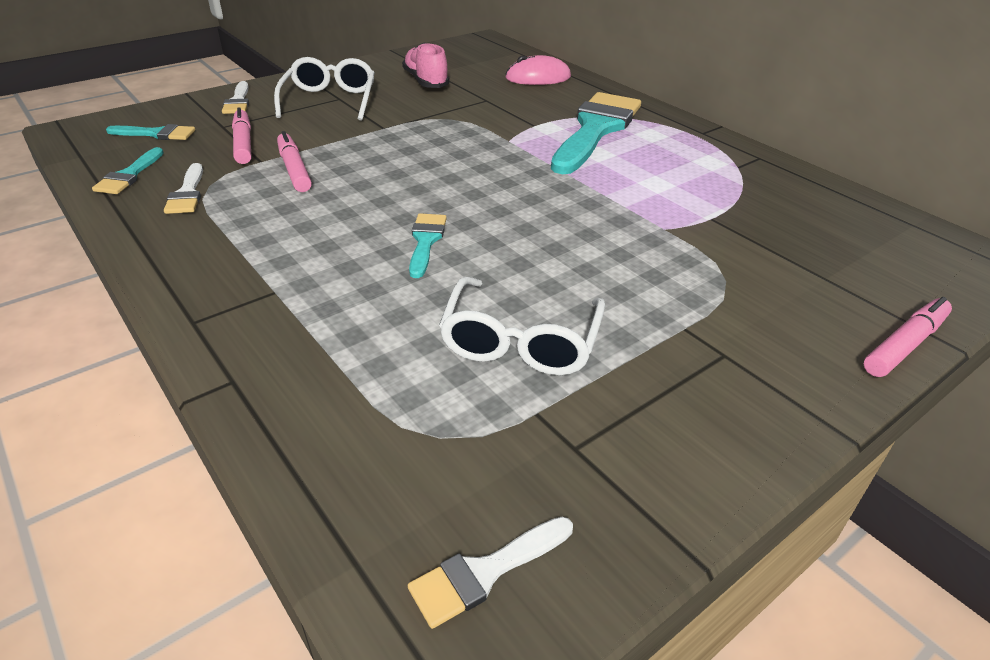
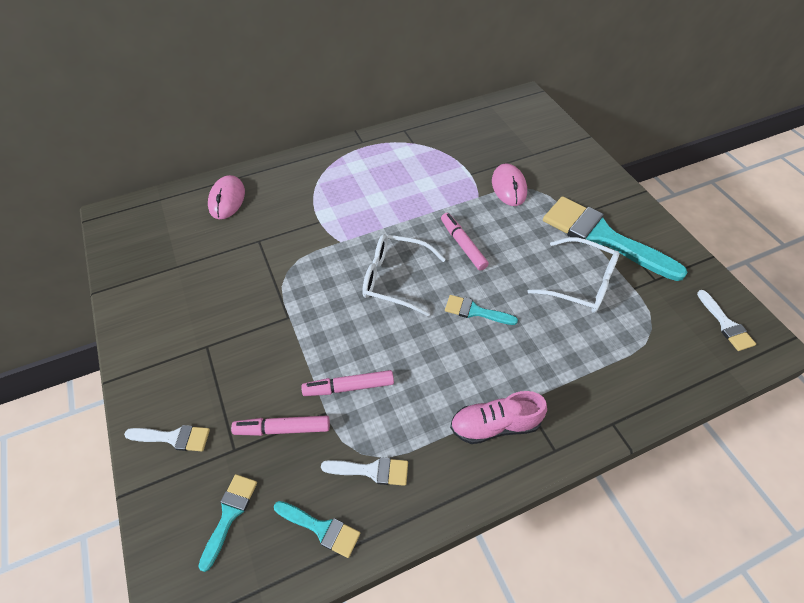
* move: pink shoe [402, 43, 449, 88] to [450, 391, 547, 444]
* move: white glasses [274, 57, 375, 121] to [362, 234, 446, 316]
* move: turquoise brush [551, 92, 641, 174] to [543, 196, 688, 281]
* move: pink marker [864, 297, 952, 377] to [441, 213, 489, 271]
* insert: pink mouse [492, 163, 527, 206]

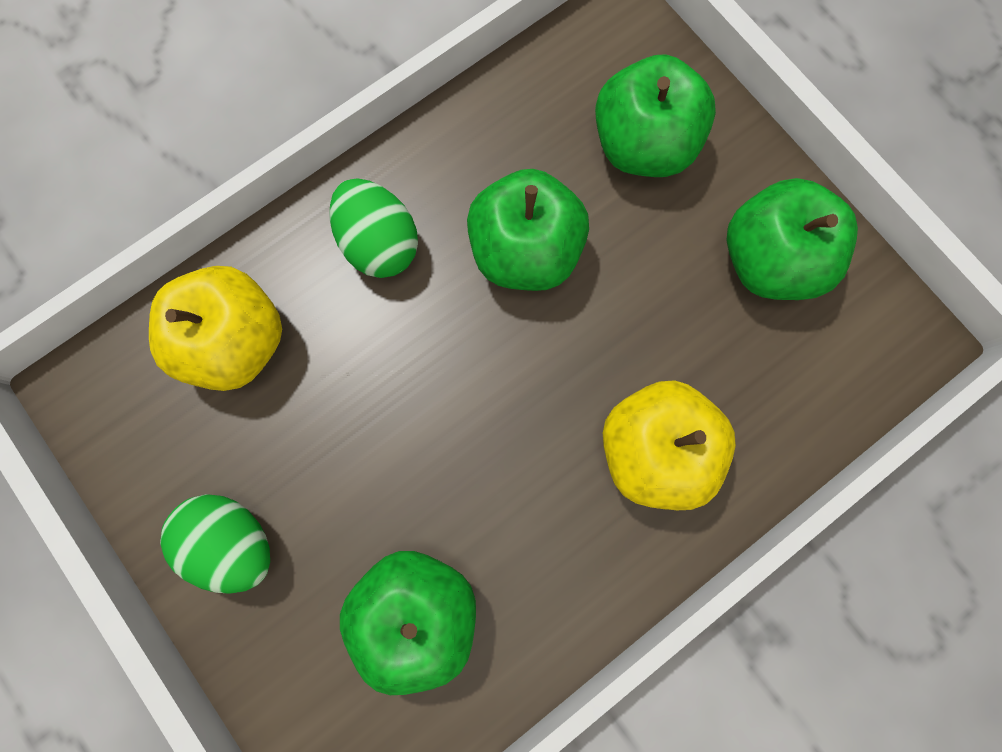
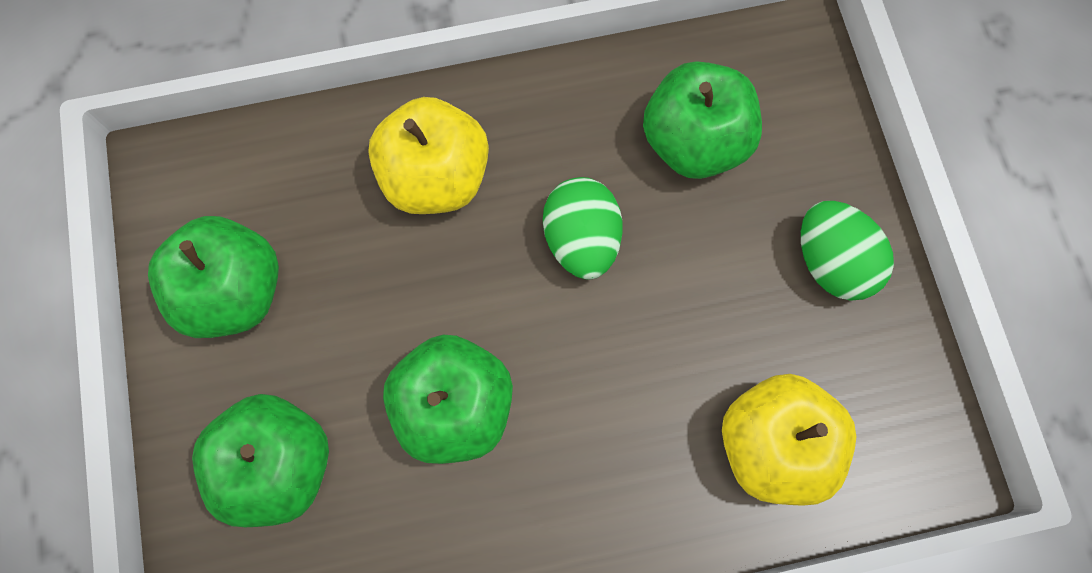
* move: green egg [330, 178, 418, 278] to [543, 177, 622, 280]

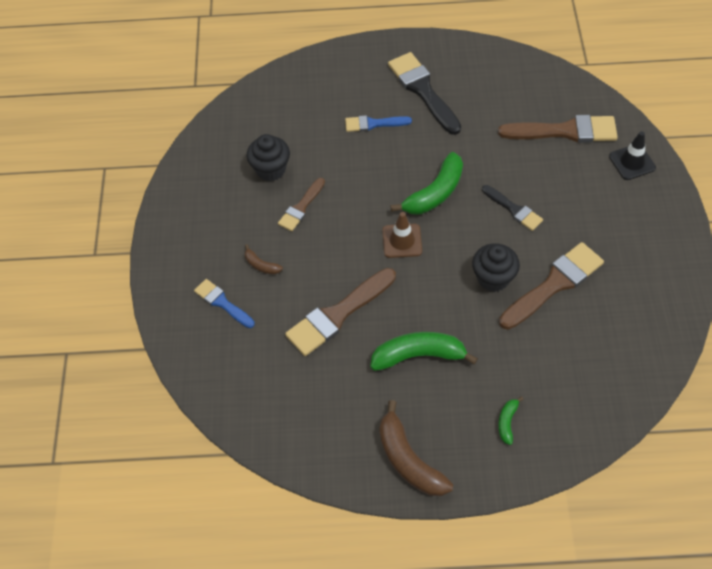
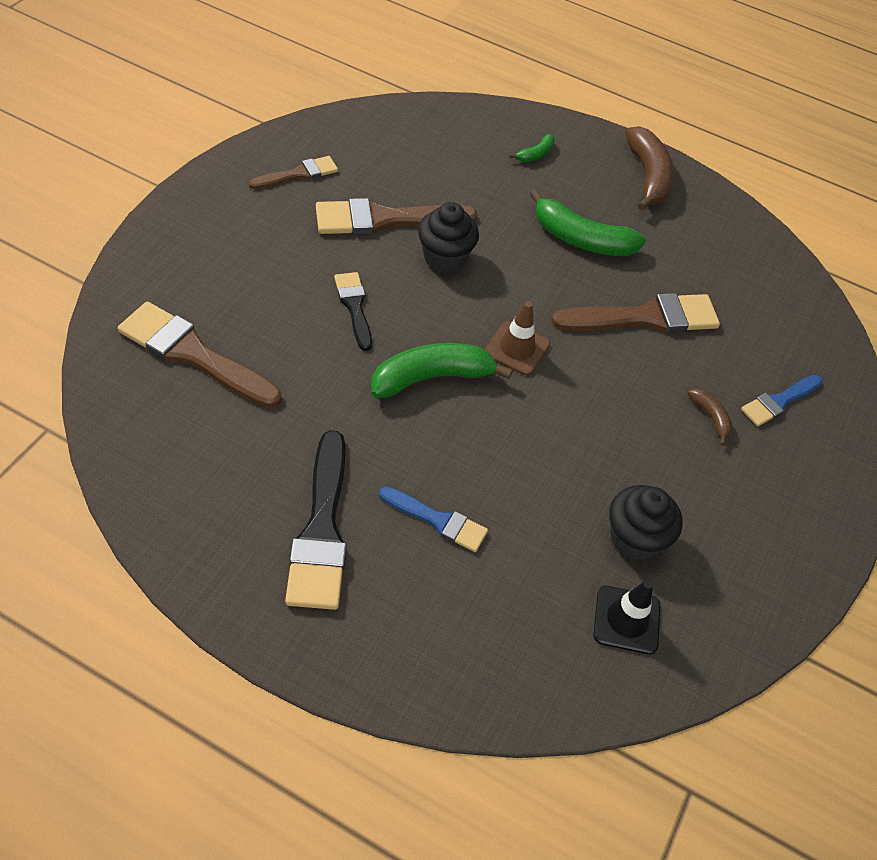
* move: black traffic cone [609, 131, 656, 180] to [594, 580, 660, 655]
* move: brown brush [278, 178, 325, 231] to [248, 156, 338, 189]
* rotate: blue brush [194, 279, 255, 328] = [741, 375, 823, 426] 75 degrees clockwise

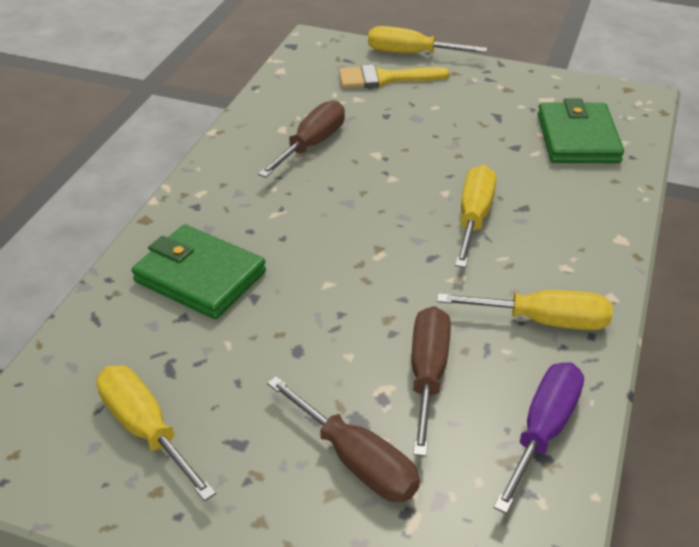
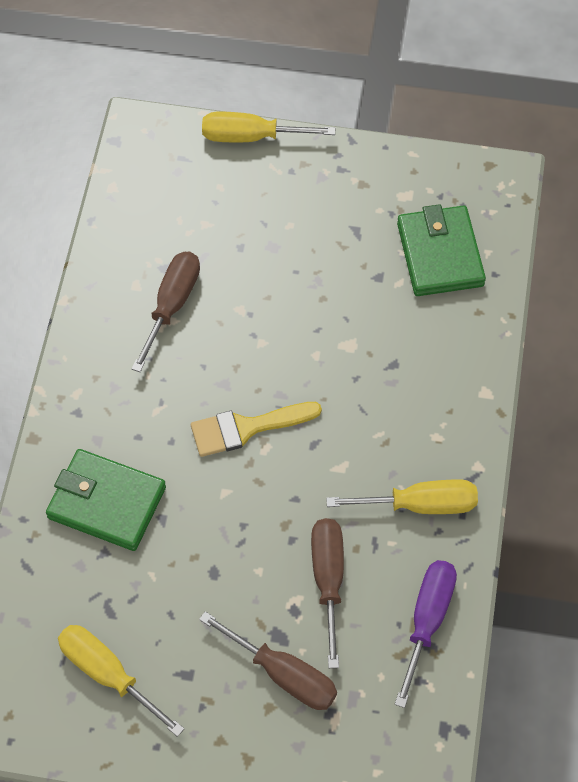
* move: yellow brush [339, 65, 450, 88] to [191, 402, 322, 457]
* delete: yellow screwdriver [455, 165, 497, 268]

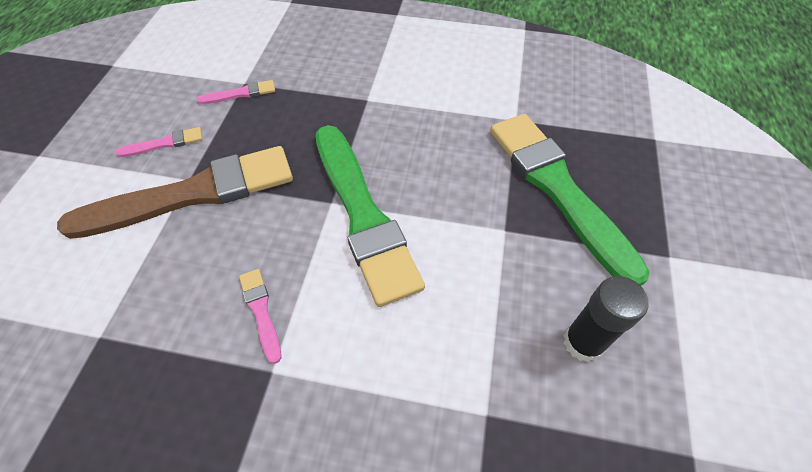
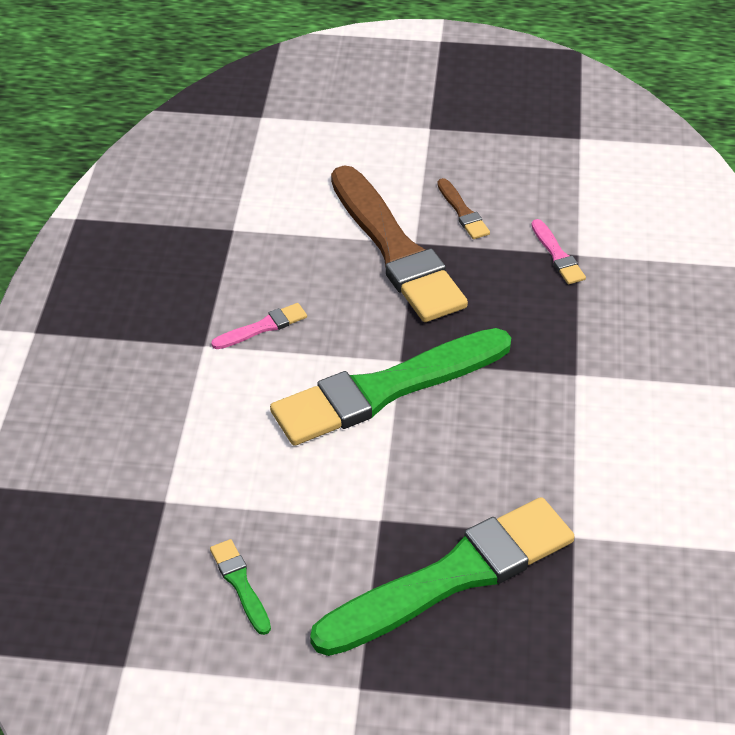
* recolor: pink brush [116, 127, 202, 157] to brown brush [437, 178, 490, 239]
* replace: black glue stick [564, 276, 648, 362] to green brush [210, 539, 271, 635]

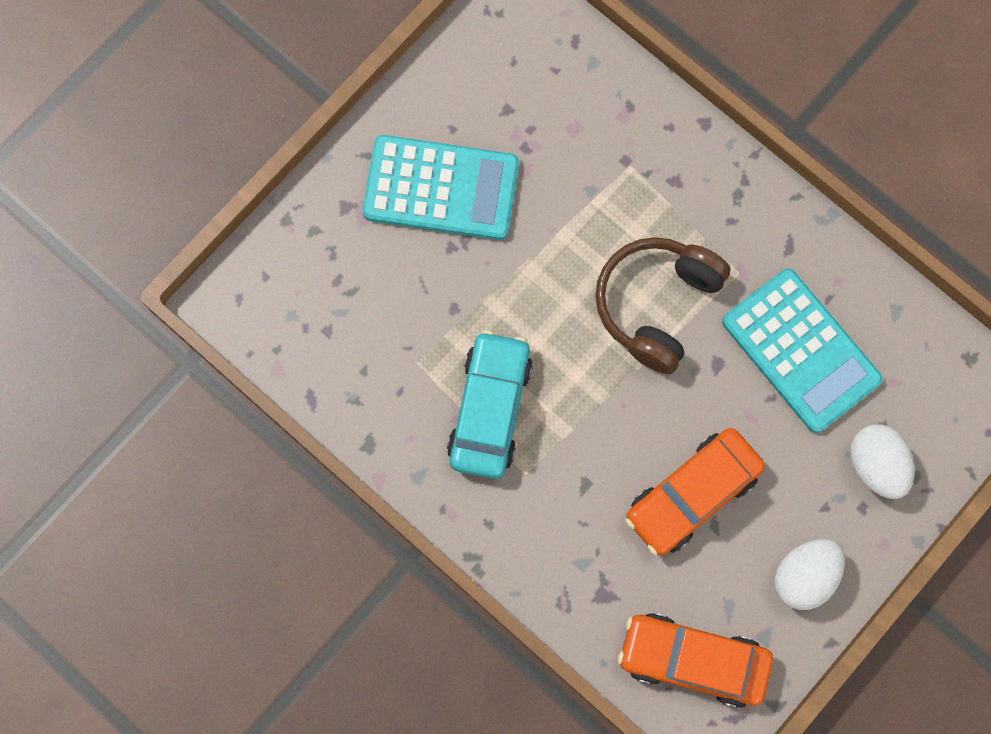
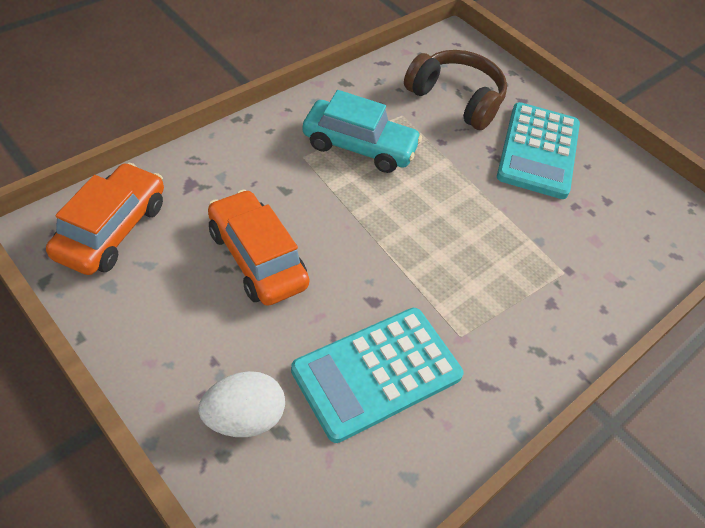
* move: brown headphones [595, 237, 730, 374] to [404, 50, 507, 130]
* delete: white egg [774, 539, 845, 610]

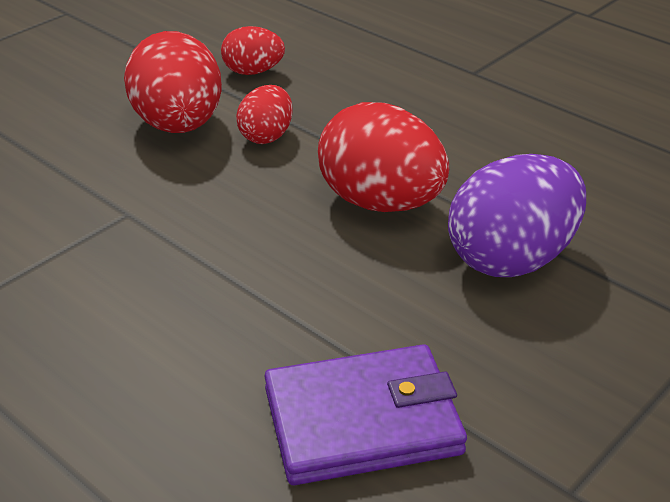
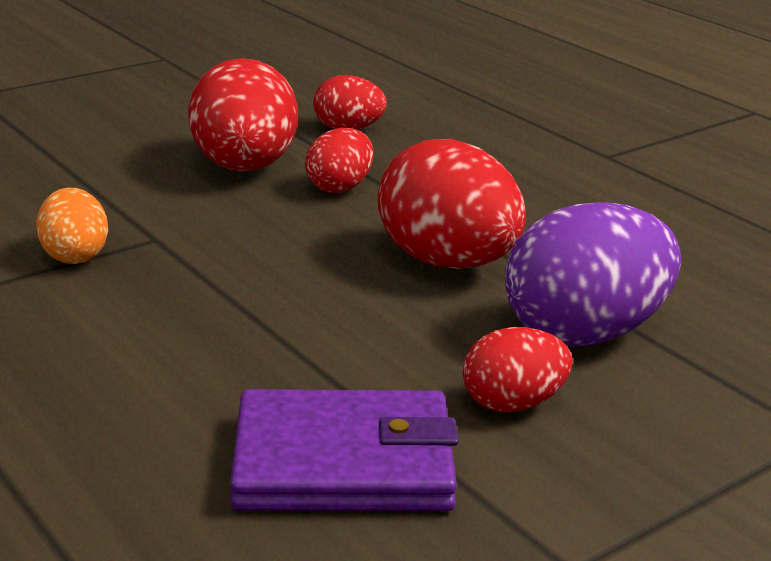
* insert: orange egg [36, 188, 108, 264]
* insert: red egg [463, 327, 573, 412]

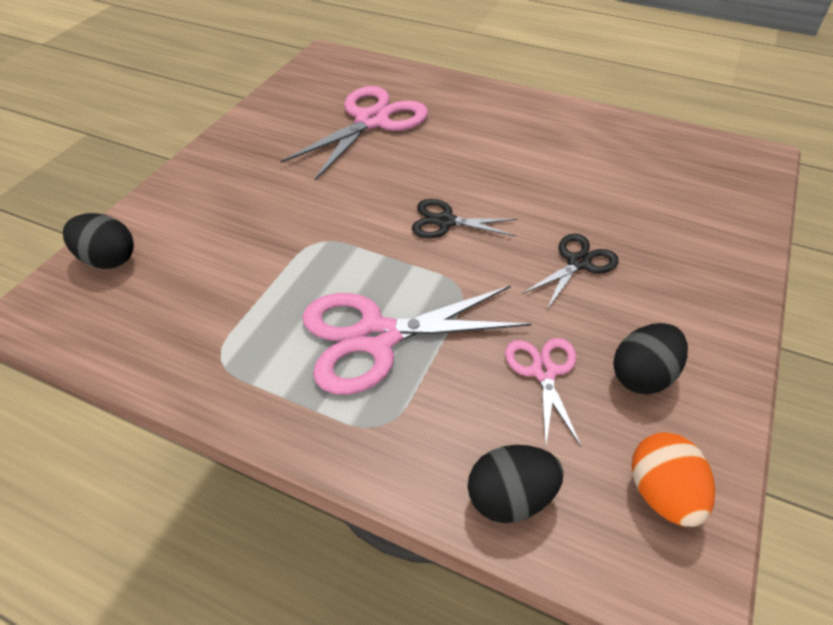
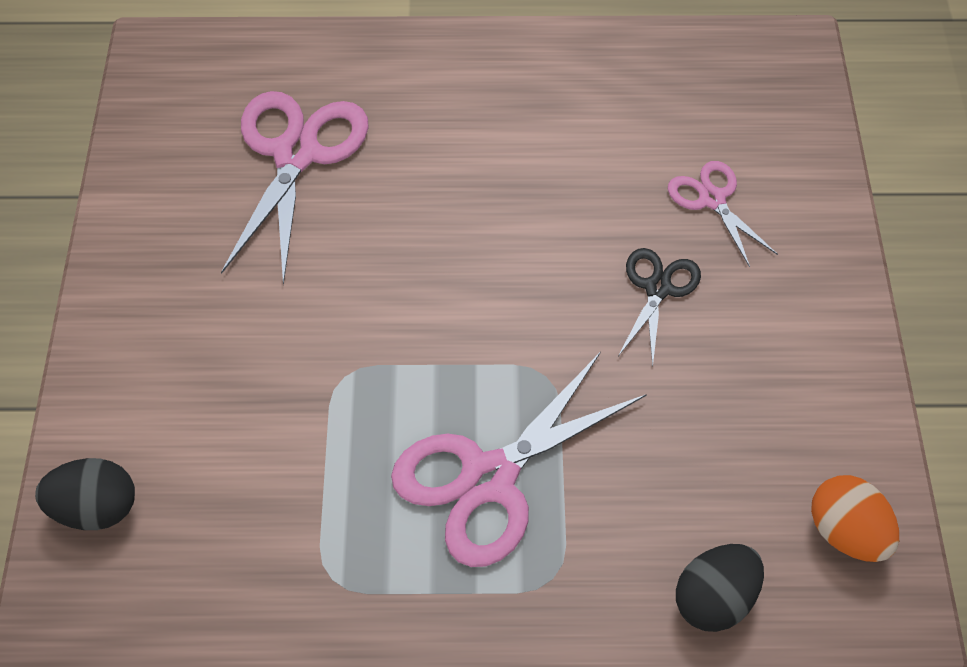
* delete: black scissors [412, 199, 517, 238]
* delete: black egg [613, 323, 688, 395]
* move: pink scissors [505, 338, 582, 448] to [668, 161, 778, 267]

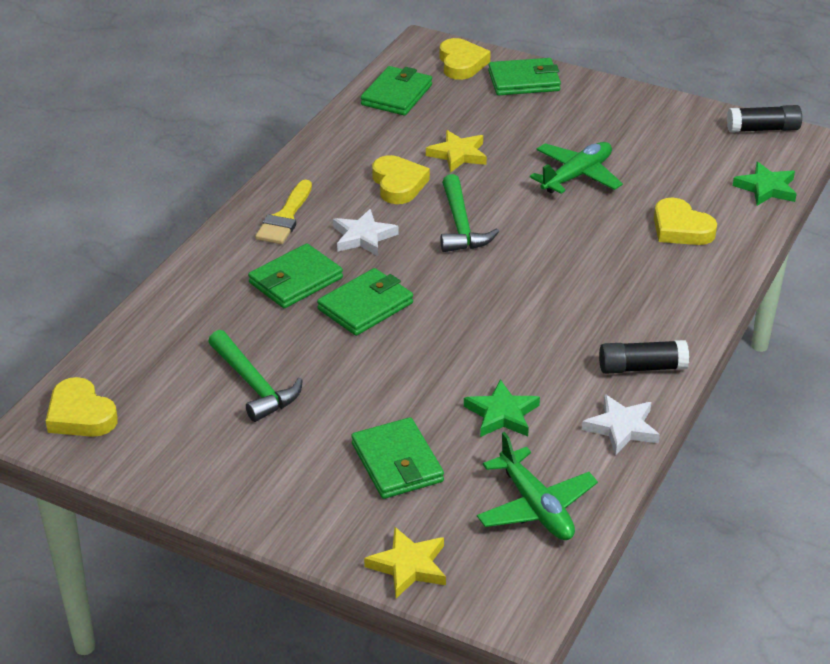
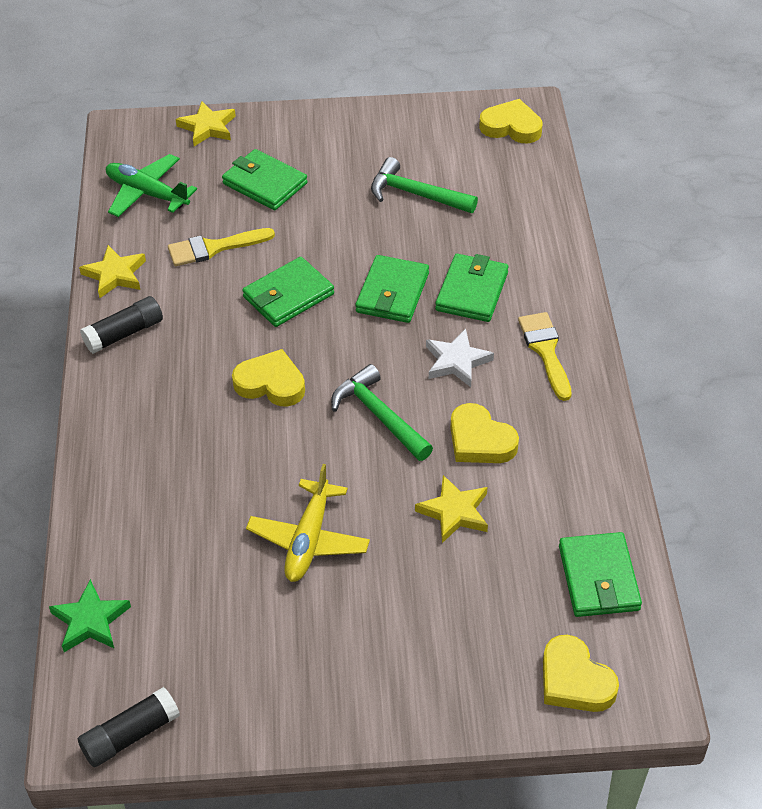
* move: green wallet [488, 58, 561, 95] to [242, 257, 334, 327]
* recolor: green plane [530, 142, 623, 194] to yellow plane [246, 464, 370, 582]
* move: yellow heart [654, 197, 717, 245] to [232, 349, 305, 407]
* replace: green star [464, 379, 540, 437] to yellow brush [168, 228, 275, 266]
* recolor: white star [582, 394, 660, 456] to yellow star [79, 245, 146, 298]

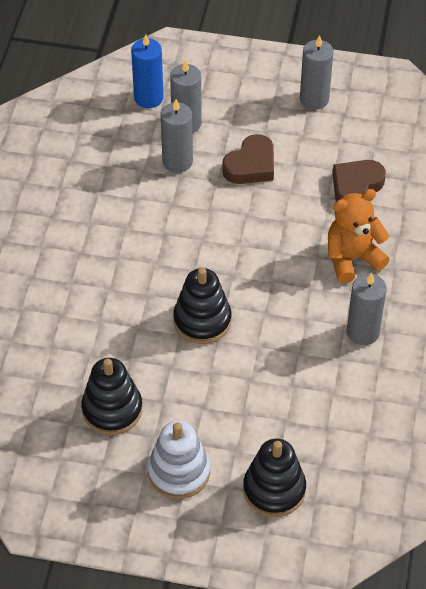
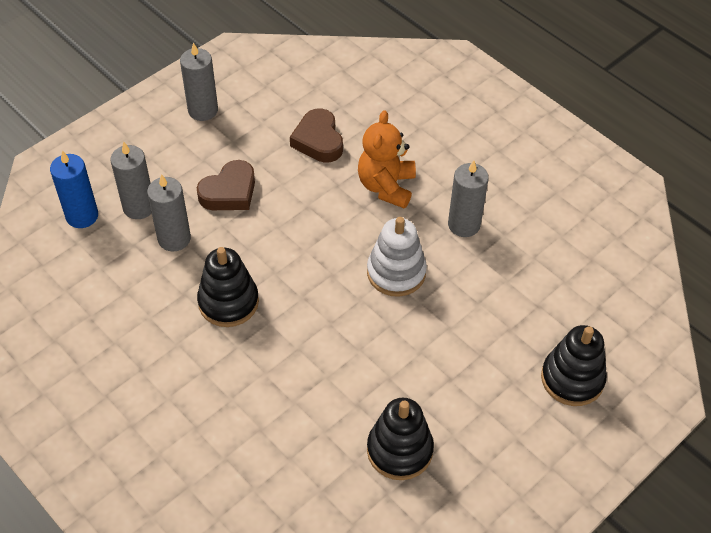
* rotate: brown heart [222, 134, 274, 184] = [197, 160, 255, 210] 60 degrees clockwise
* move: black stacking toy [173, 268, 232, 344] to [197, 247, 259, 327]
* move: white stacking toy [148, 421, 210, 499] to [367, 217, 427, 297]

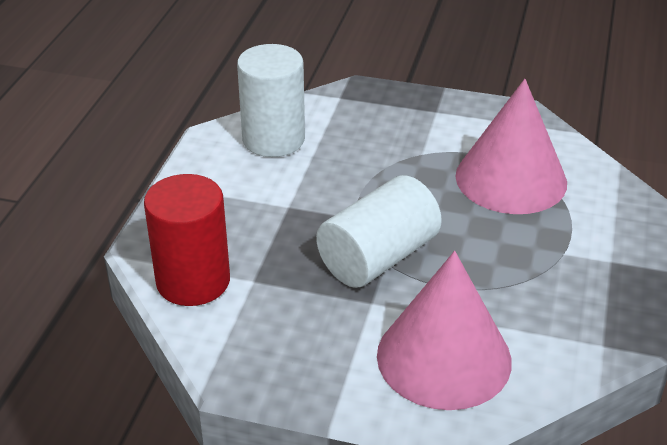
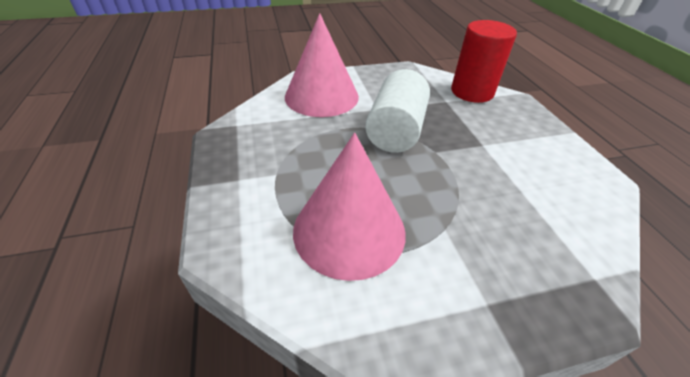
* delete: white cylinder [237, 44, 305, 157]

